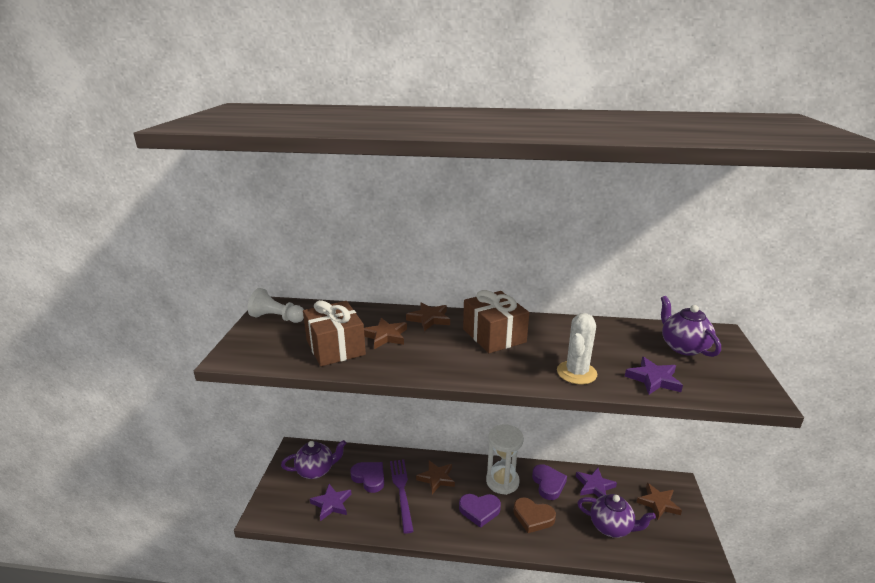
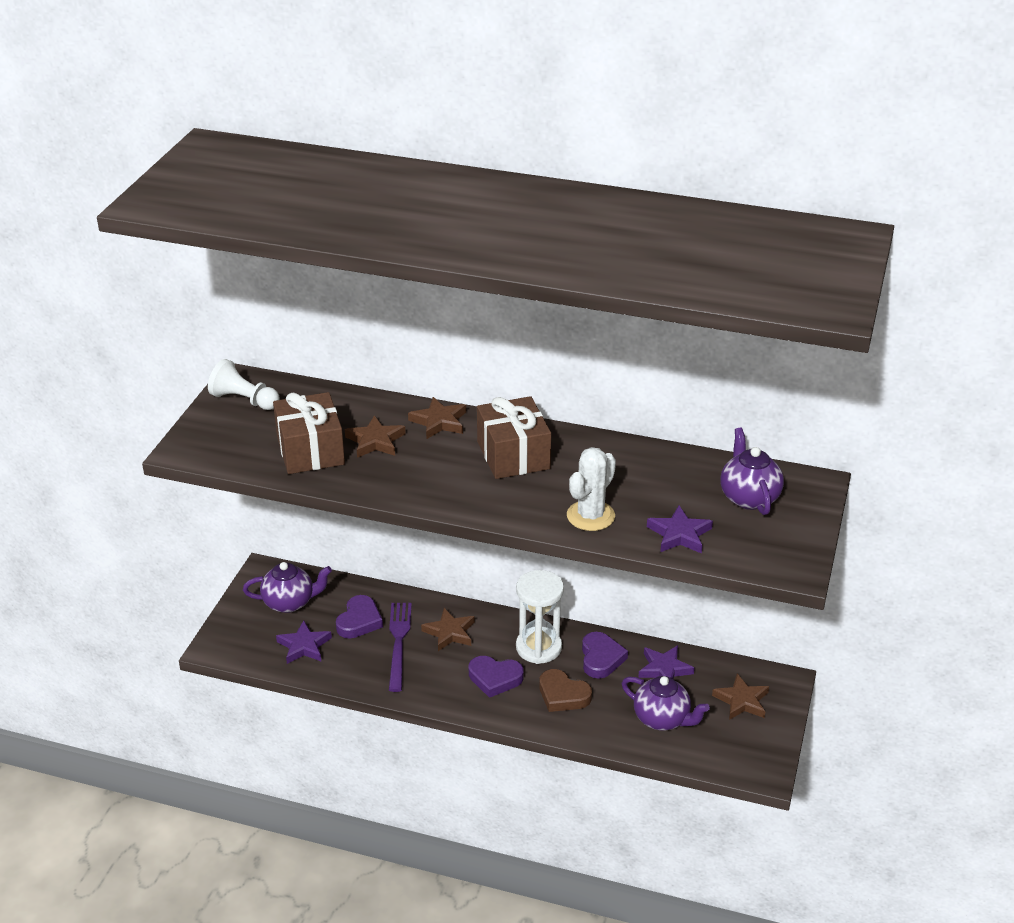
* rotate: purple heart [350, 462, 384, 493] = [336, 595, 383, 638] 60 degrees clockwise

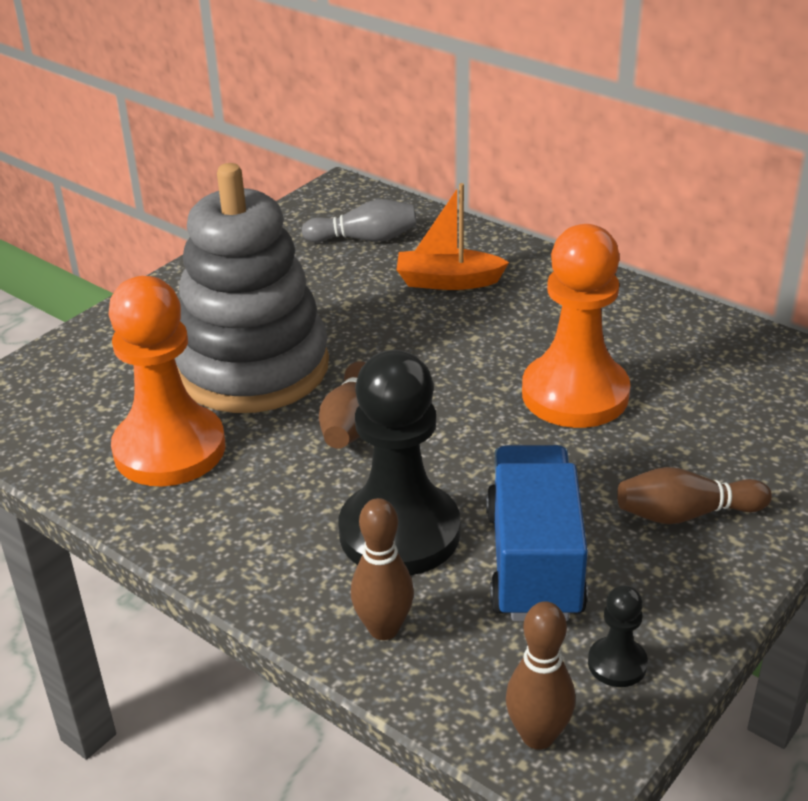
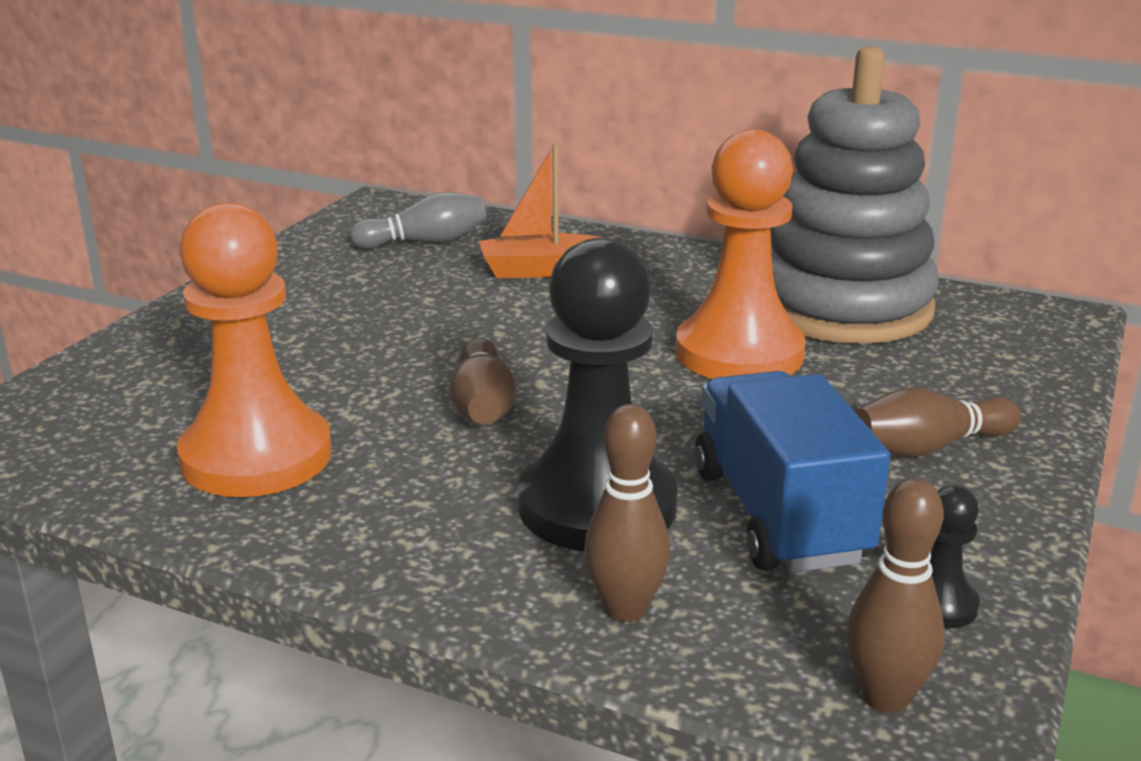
* move: grey stacking toy [175, 163, 329, 413] to [770, 46, 939, 344]

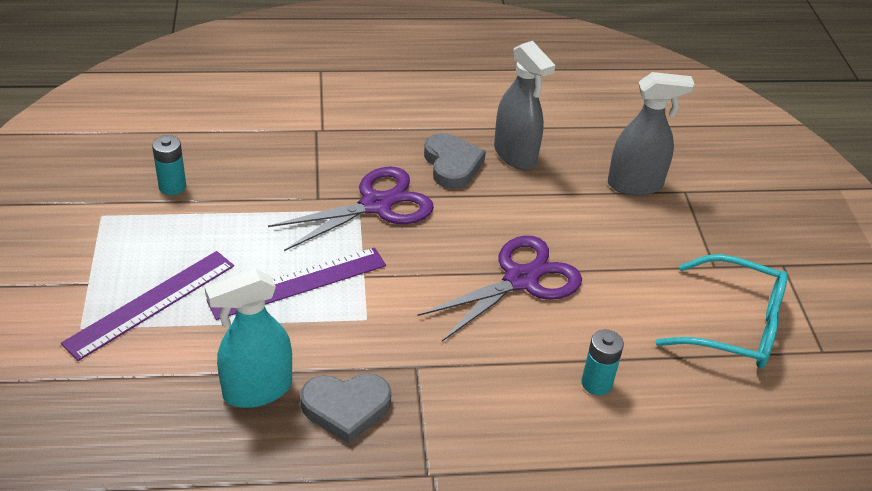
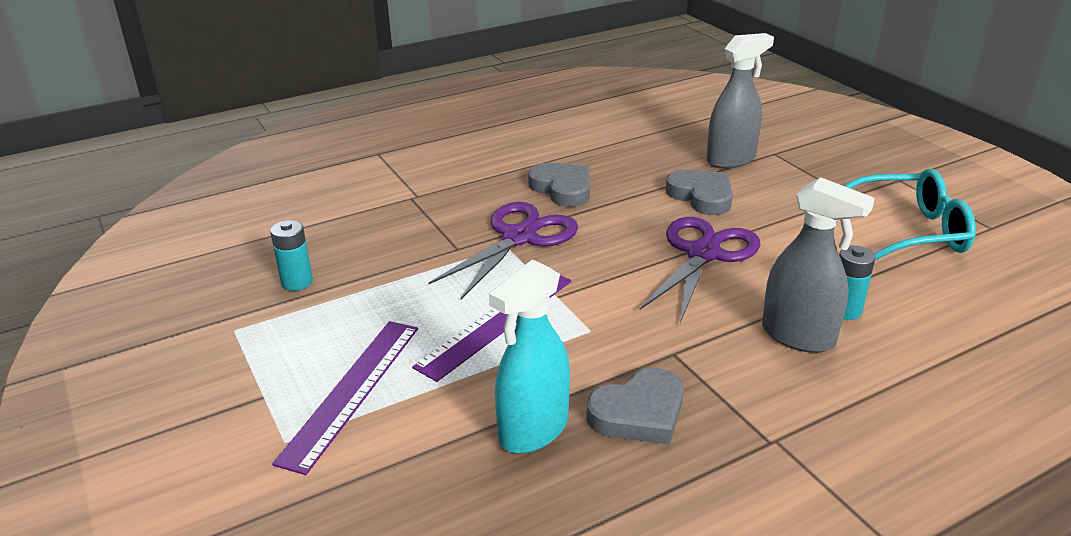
* move: grey spray bottle [494, 41, 555, 170] to [762, 177, 875, 353]
* insert: grey heart [666, 169, 733, 215]

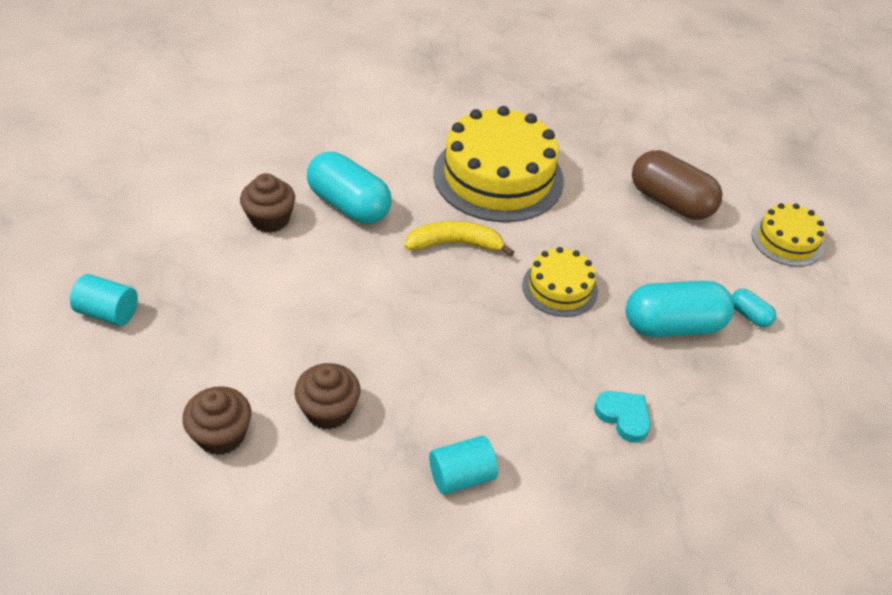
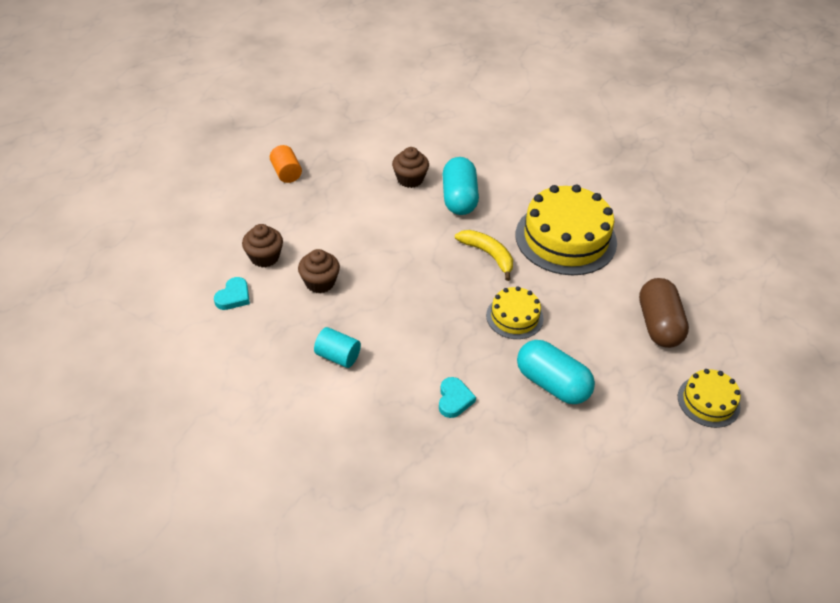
* recolor: turquoise cylinder [70, 274, 138, 326] to orange cylinder [270, 145, 302, 183]
* delete: turquoise capsule [732, 289, 776, 327]
* insert: turquoise heart [214, 277, 250, 310]

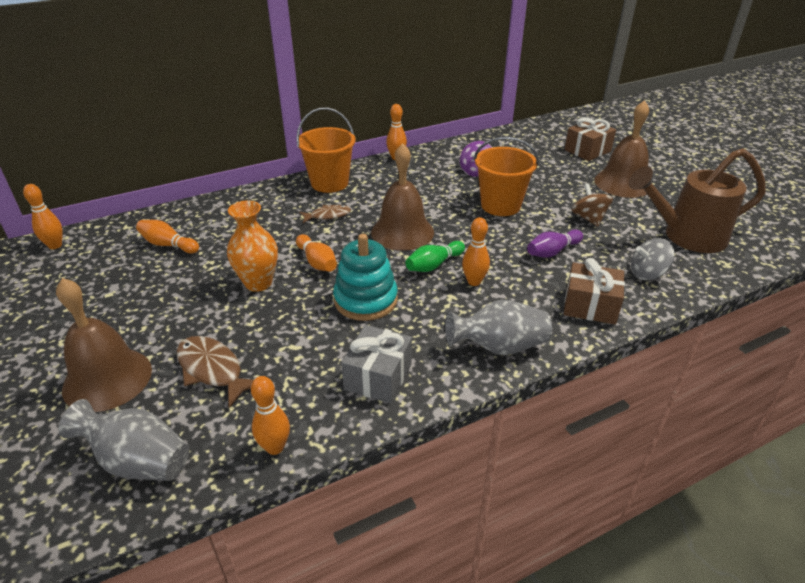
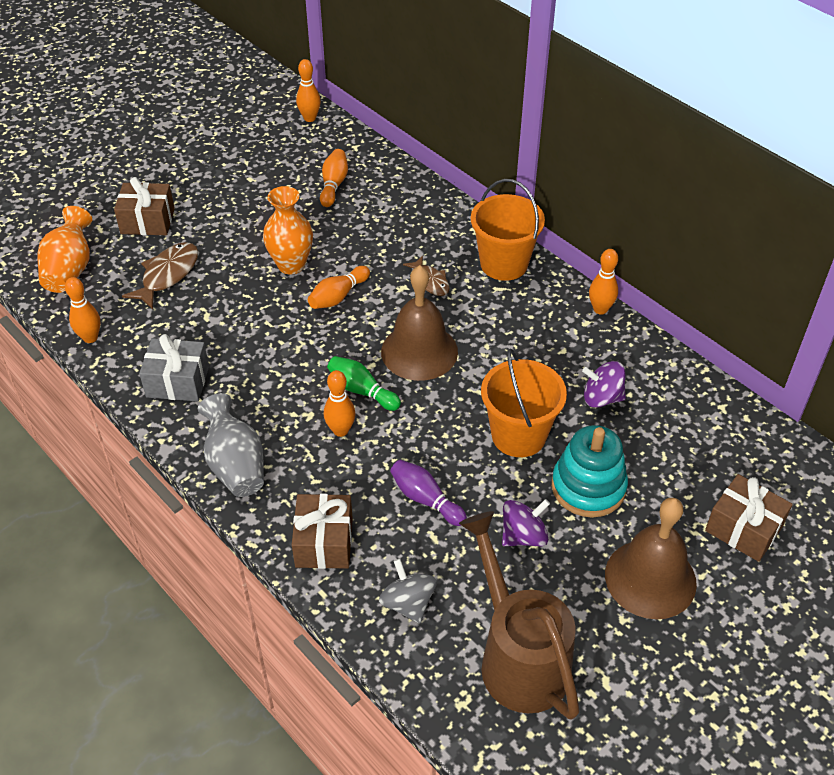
* recolor: brown spinning top [572, 183, 613, 227] to purple spinning top [502, 499, 550, 546]
* move: turquoise stacking toy [333, 234, 398, 321] to [552, 425, 628, 518]
* replace: brown bell [56, 278, 152, 412] to brown gift [114, 177, 175, 235]
* recolor: grey vase [59, 399, 189, 481] to orange vase [38, 206, 92, 293]

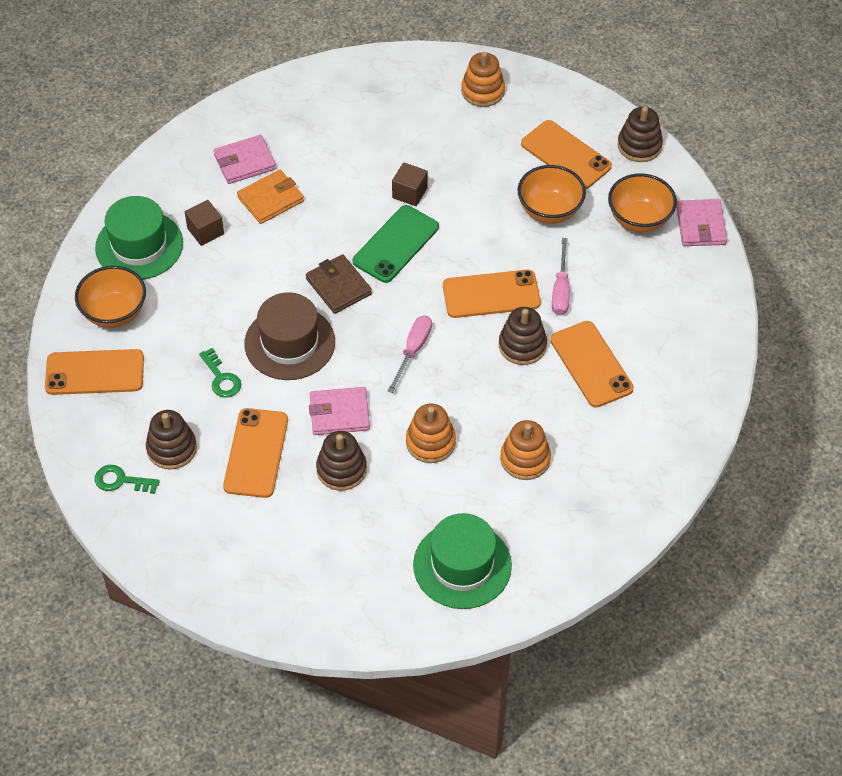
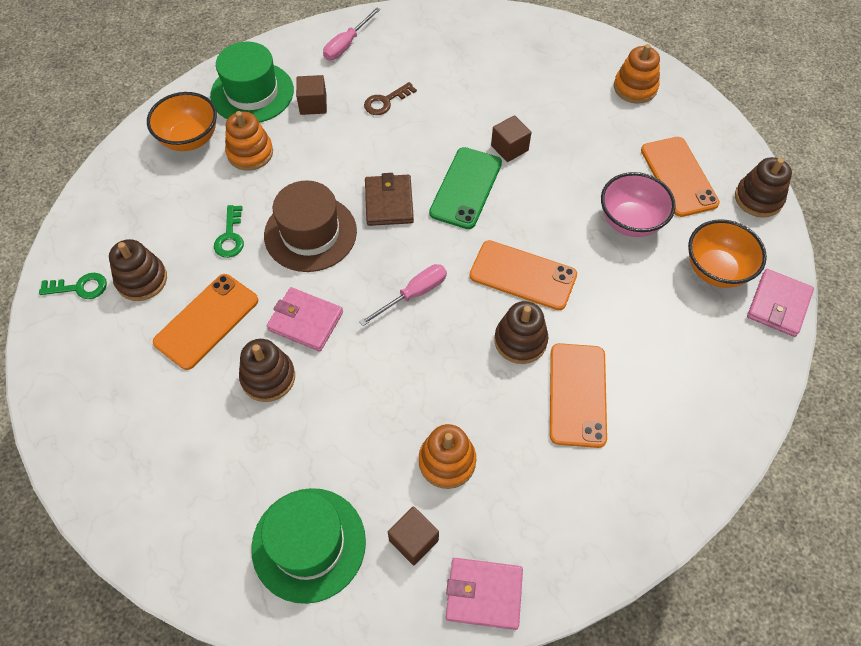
* move: pink wallet [214, 135, 276, 184] to [446, 558, 523, 630]
* recolor: orange bowl [517, 165, 586, 224] to pink bowl [601, 172, 676, 237]
* replace: orange wallet [237, 170, 304, 224] to brown key [364, 82, 417, 115]
* rotate: green phone [353, 205, 439, 283] = [429, 147, 502, 229] 45 degrees counterclockwise
* move: pink screwdriver [552, 238, 570, 315] to [323, 7, 380, 60]
* delete: orange phone [45, 349, 144, 395]
* move: orange stacking toy [406, 404, 456, 463] to [225, 111, 273, 171]
* rotate: green key [95, 465, 160, 494] = [39, 273, 107, 299] 135 degrees clockwise
* insert: brown cube [388, 506, 439, 566]

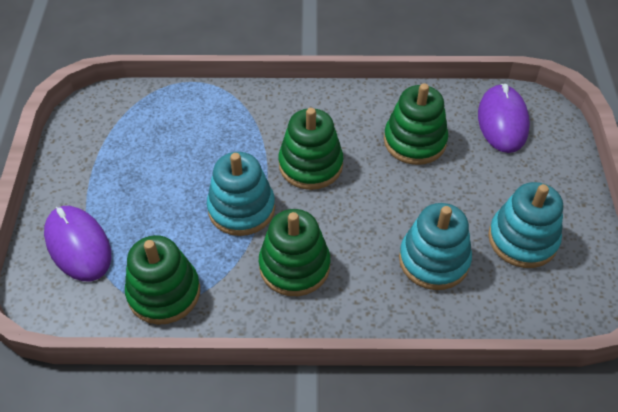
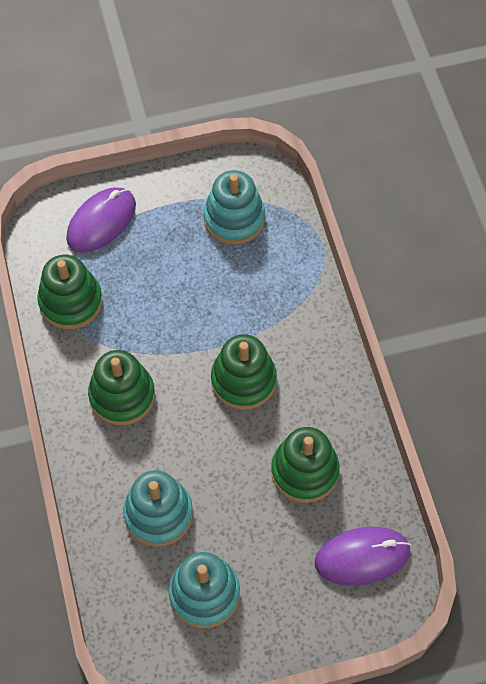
* move: turquoise stacking toy [207, 152, 275, 236] to [203, 170, 265, 245]

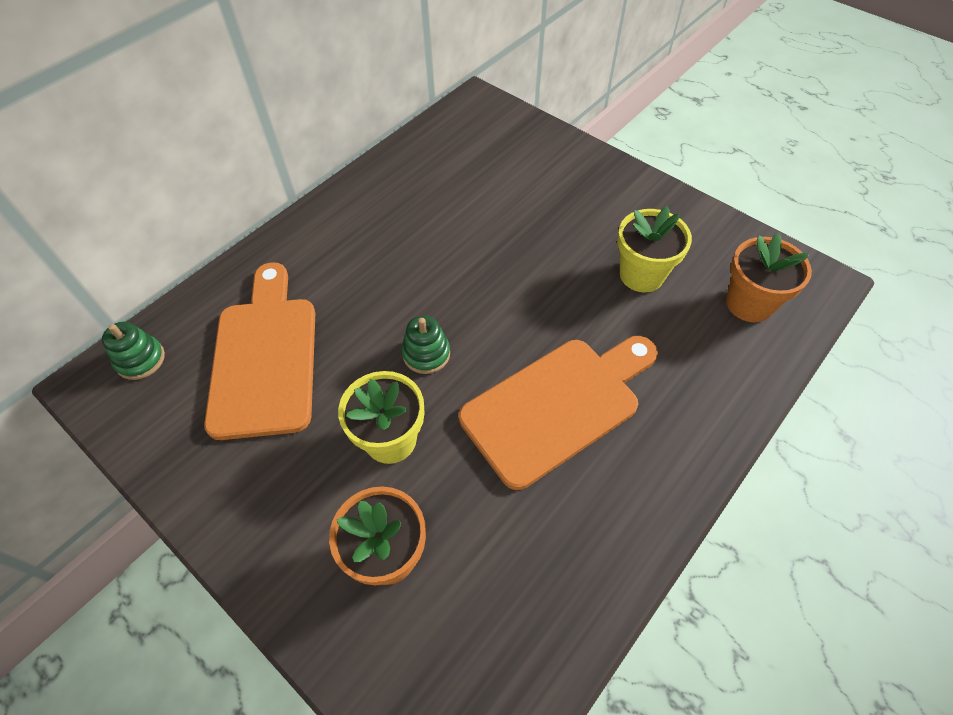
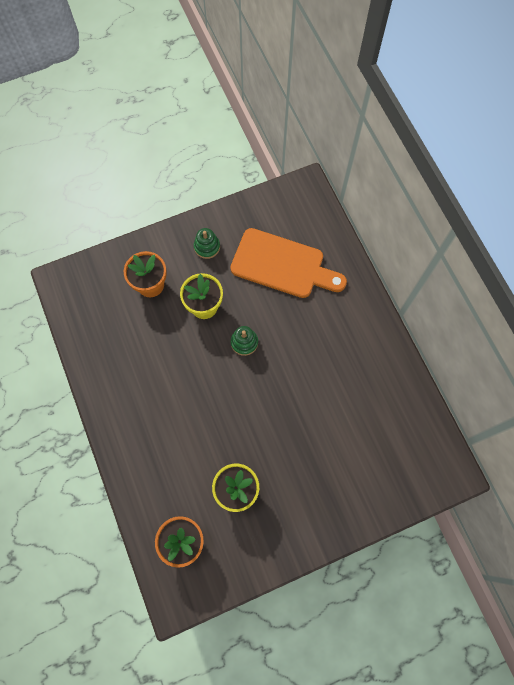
* move: green stacking toy [102, 322, 165, 380] to [194, 228, 220, 259]
* delete: orange cutting board [459, 336, 658, 490]

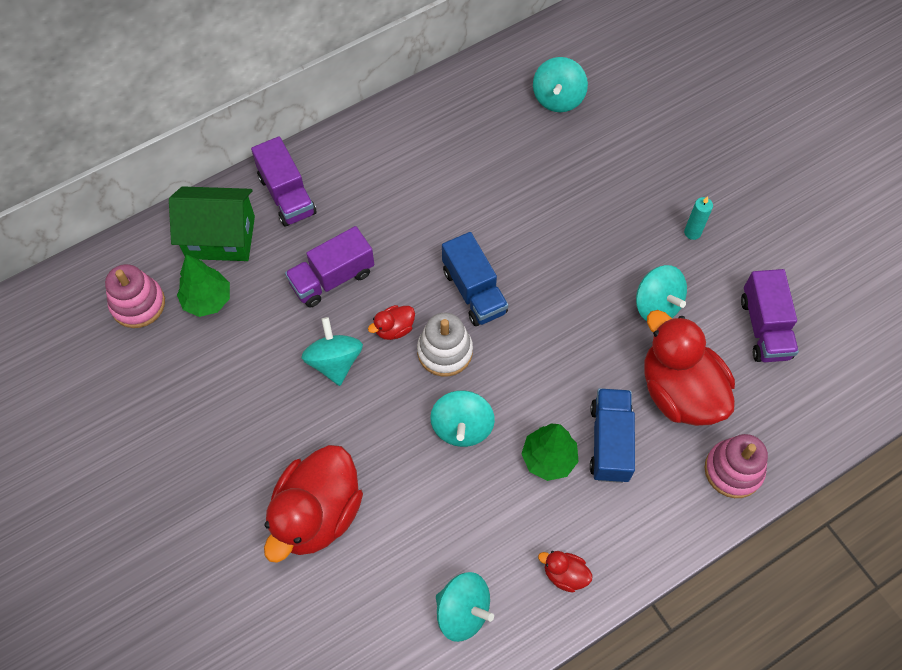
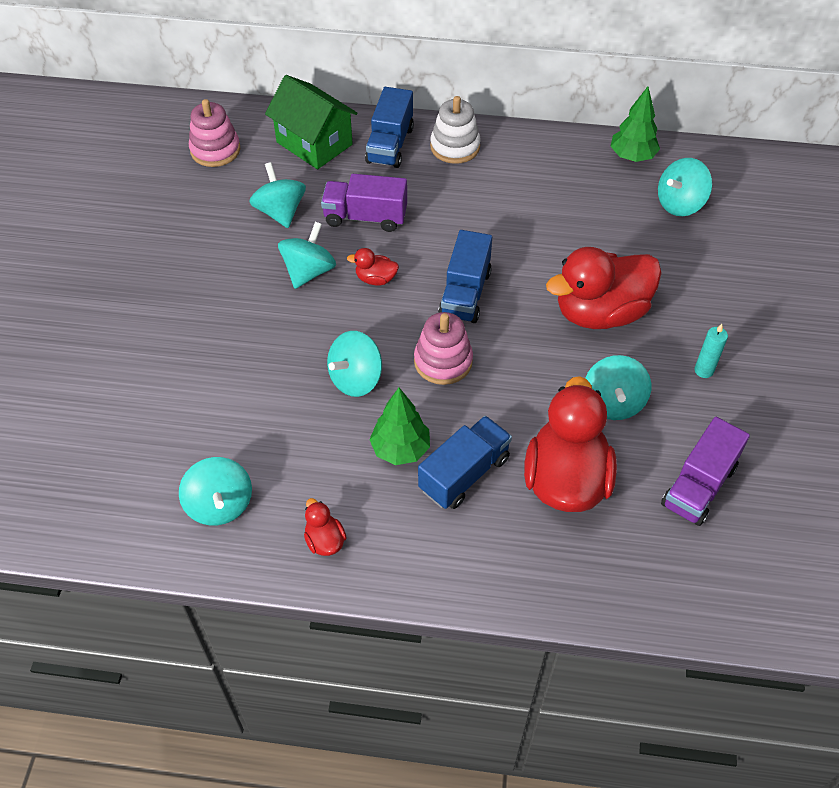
* recolor: purple truck [251, 137, 317, 226] to blue truck [365, 87, 414, 168]
* move: green tree [177, 254, 230, 317] to [611, 87, 660, 162]
* move: white stacking toy [417, 313, 473, 376] to [430, 96, 481, 164]
* move: pink stacking toy [704, 434, 768, 498] to [414, 312, 473, 385]
* move: red duck [264, 445, 363, 563] to [546, 247, 662, 329]
* insert: turquoise spinning top [249, 162, 306, 228]

